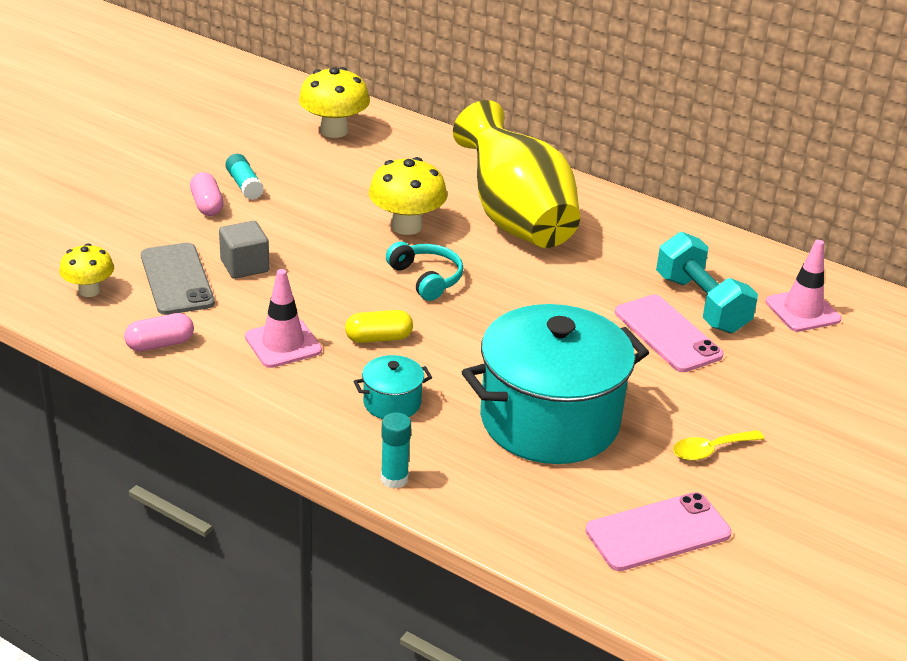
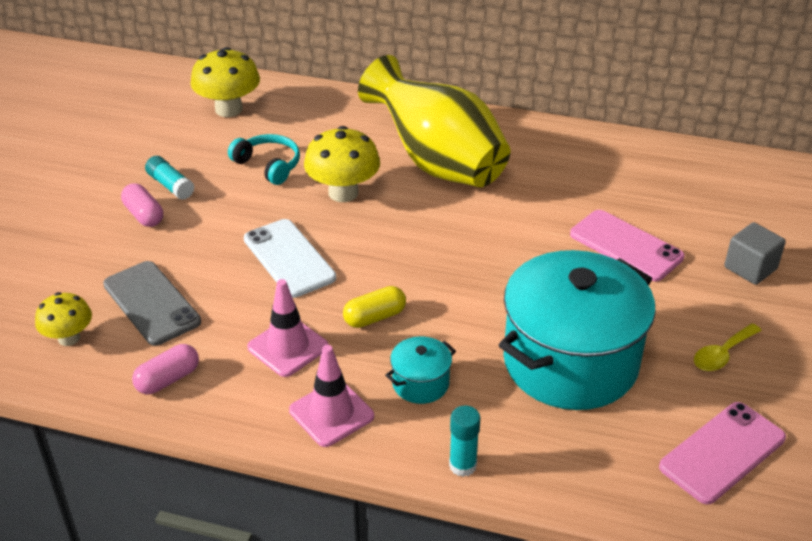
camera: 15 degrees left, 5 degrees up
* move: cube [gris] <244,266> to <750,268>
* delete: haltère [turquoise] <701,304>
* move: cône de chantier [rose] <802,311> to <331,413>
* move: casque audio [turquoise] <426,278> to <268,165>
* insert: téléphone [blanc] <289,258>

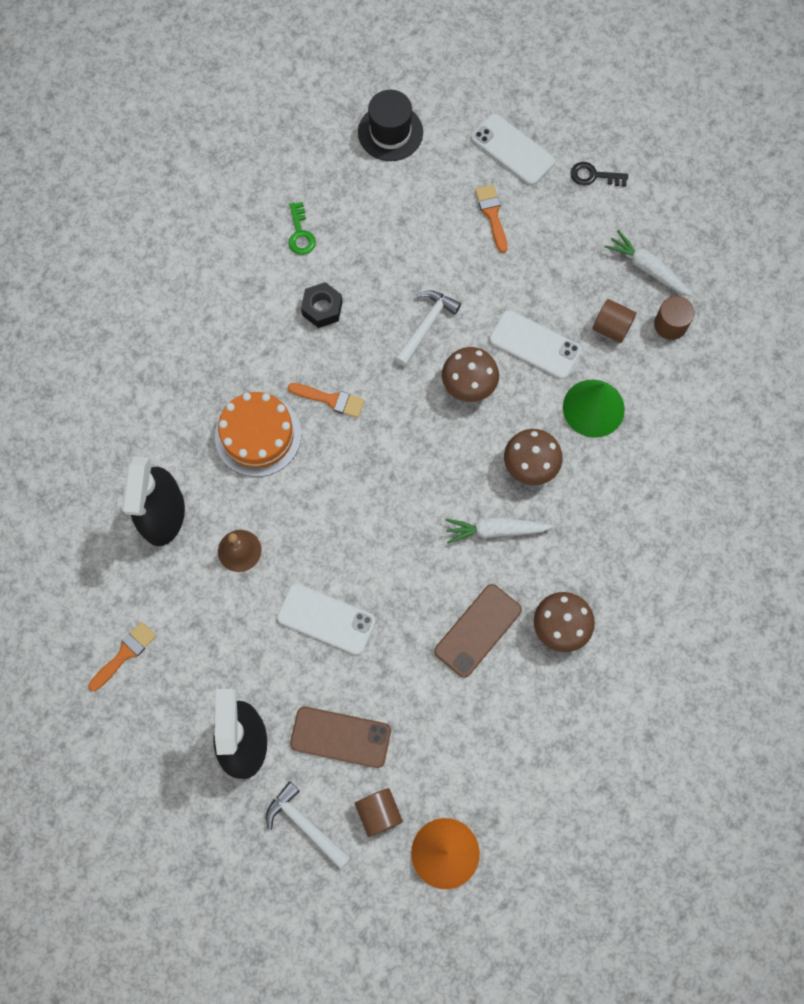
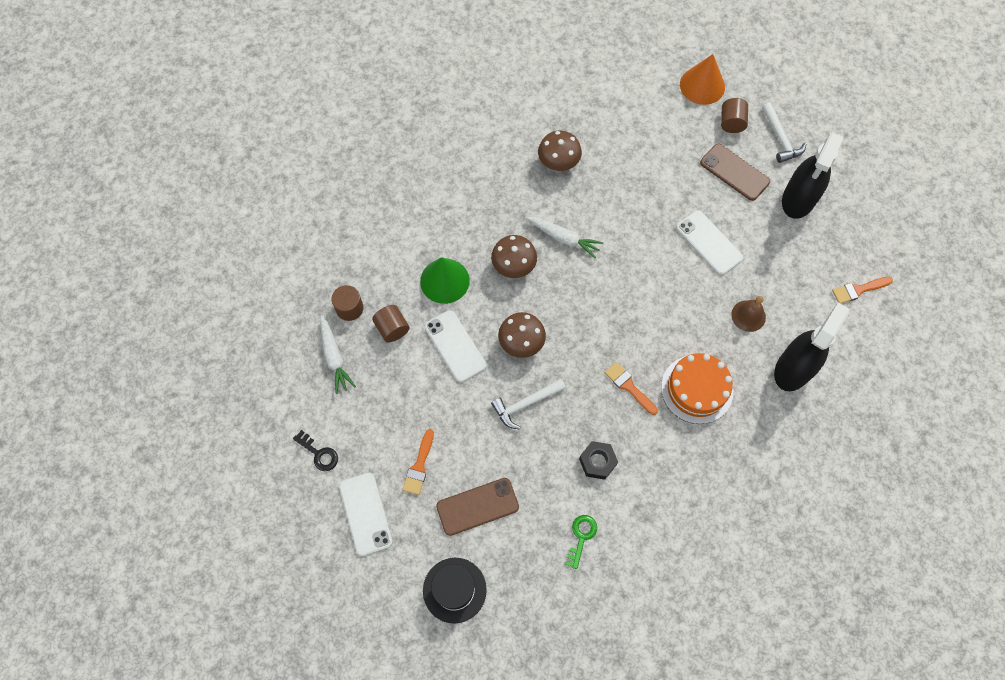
camera: 150 degrees left, 5 degrees down
* move: téléphone [marron] <478,630> to <477,506>

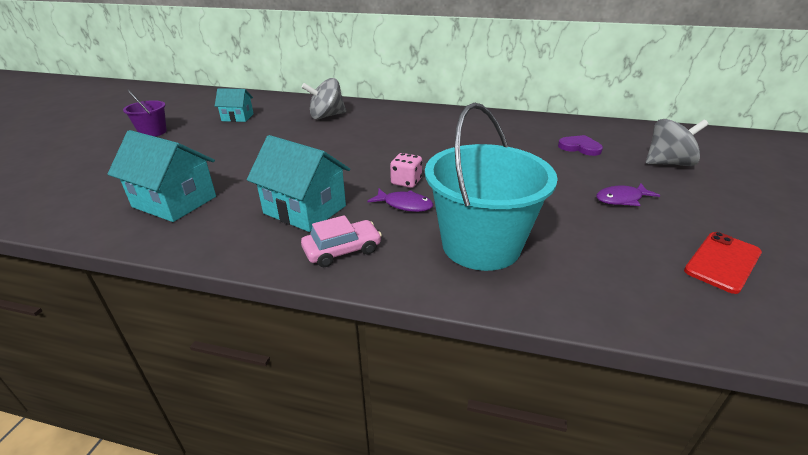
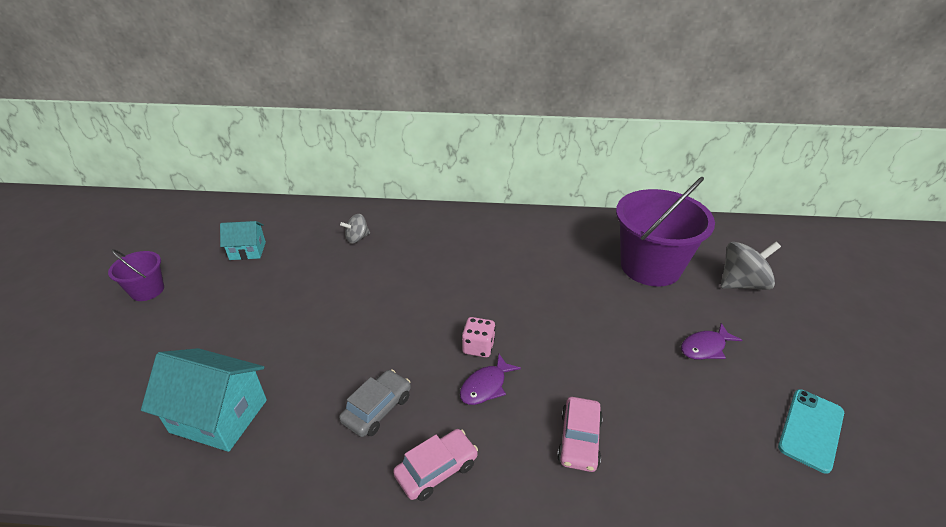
camera: 10 degrees left, 5 degrees up
* resize: toupie [gris] <326,116> = <357,238> x0.58
* replace: seau [turquoise] <481,245> to voiture [rose] <579,440>
* replace: maison [turquoise] <305,209> to voiture [gris] <377,409>
* replace: cœur [violet] <580,147> to seau [violet] <650,266>
* rotate: poisson [violet] <404,205> = <486,386> 120 degrees clockwise
* recolor: téléphone [rouge] <723,262> to téléphone [turquoise] <811,429>

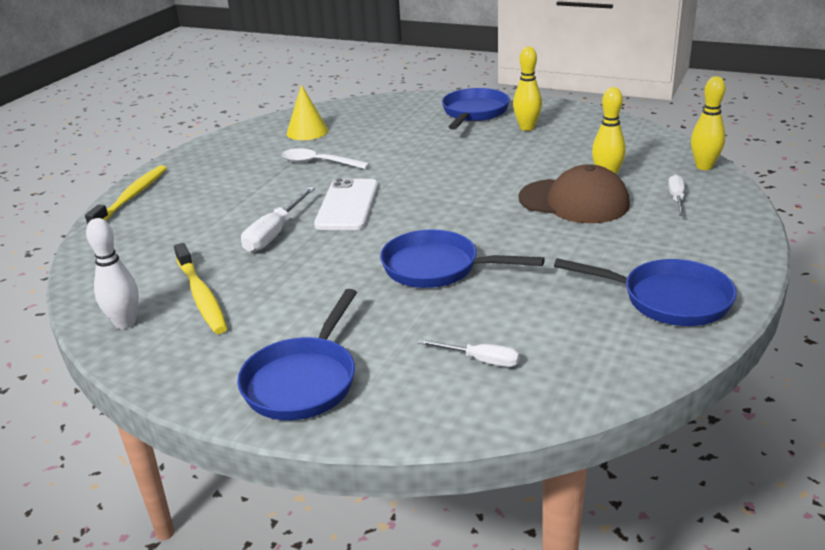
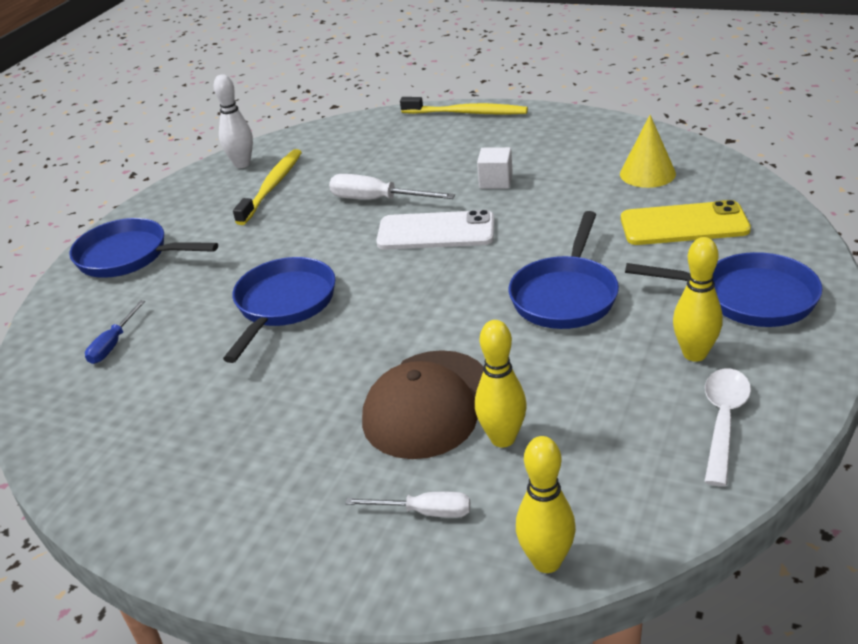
camera: 90 degrees right, 5 degrees up
* move: cuillère [blanc] <318,163> to <723,421>
* rotate: brosse à dents [jaune] <201,296> = <272,187> 135 degrees clockwise
* move: poêle [bleu] <669,299> to <565,296>
* recolor: tournevis [blanc] <480,360> to tournevis [bleu] <113,344>
* insert: cube [blanc] <496,181>
* insert: téléphone [jaune] <684,224>

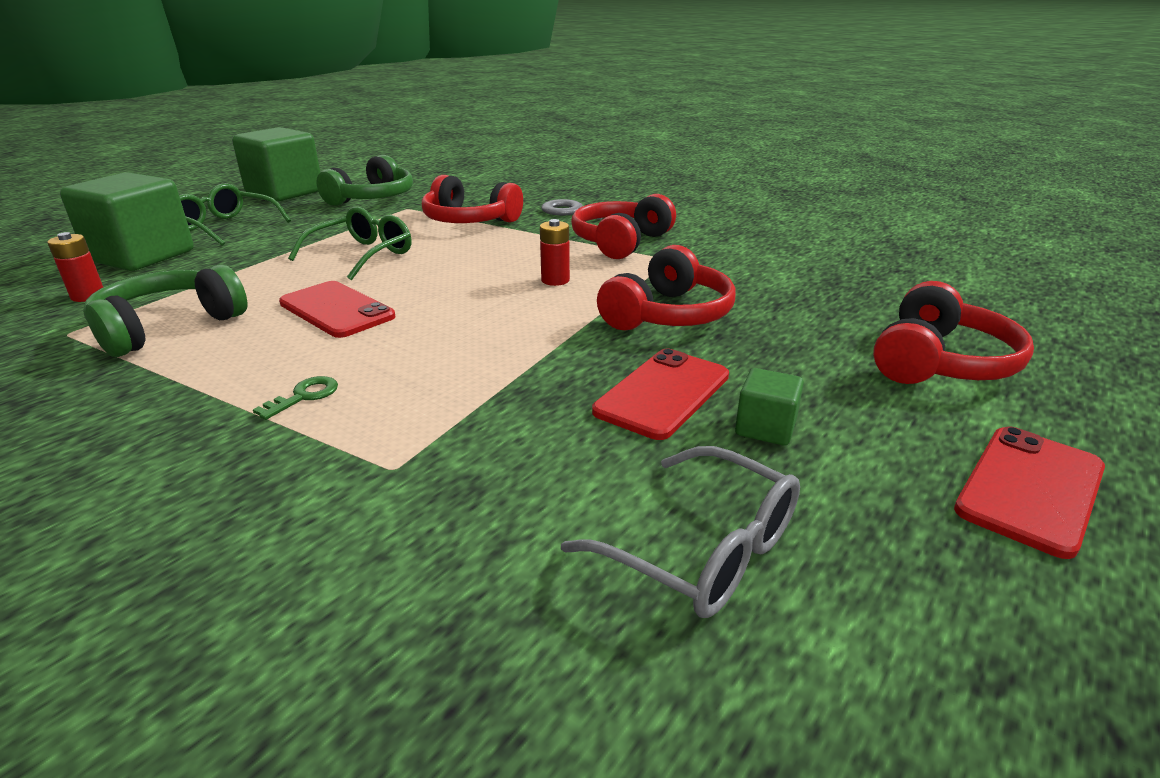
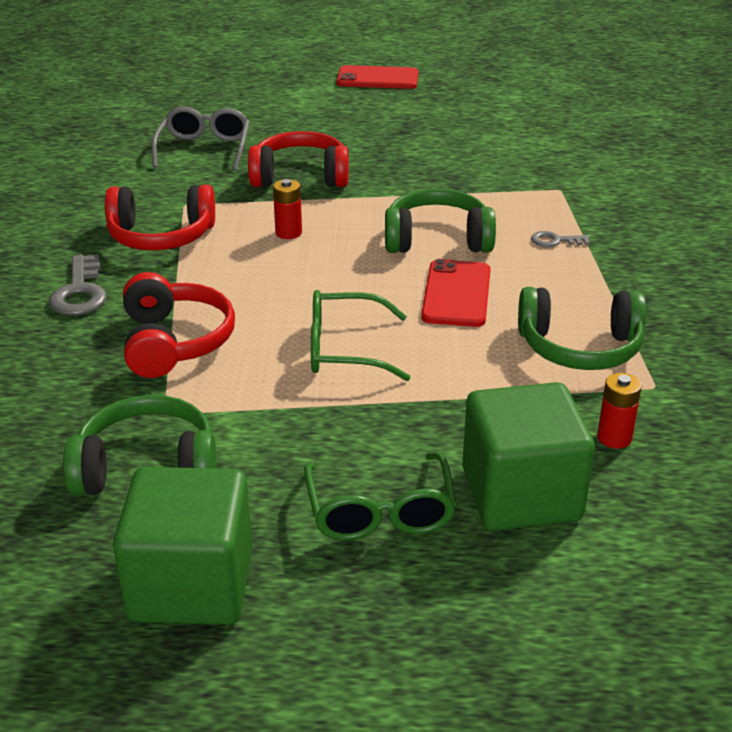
camera: 125 degrees left, 5 degrees up
* delete: casque audio [rouge] <939,362>
* delete: téléphone [rouge] <662,393>
* delete: cube [vert] <765,428>
* recolor: clé [vert] <304,396> to clé [gris] <555,241>
* move: lunettes [gris] <703,550> to <204,149>
* insert: casque audio [vert] <437,240>

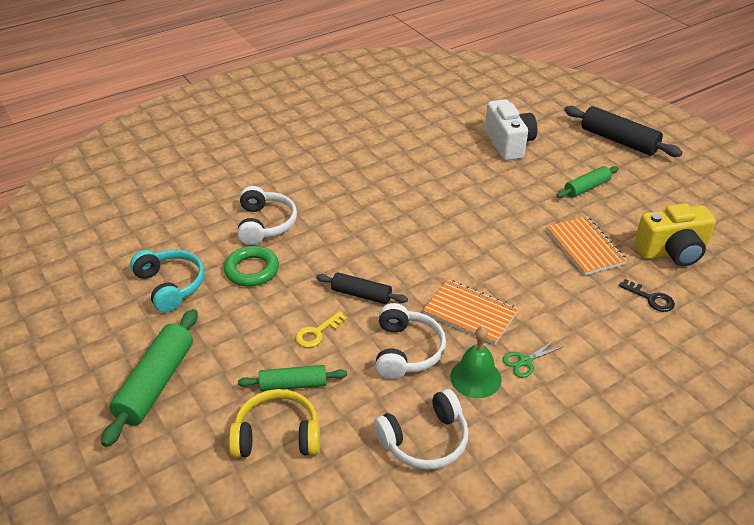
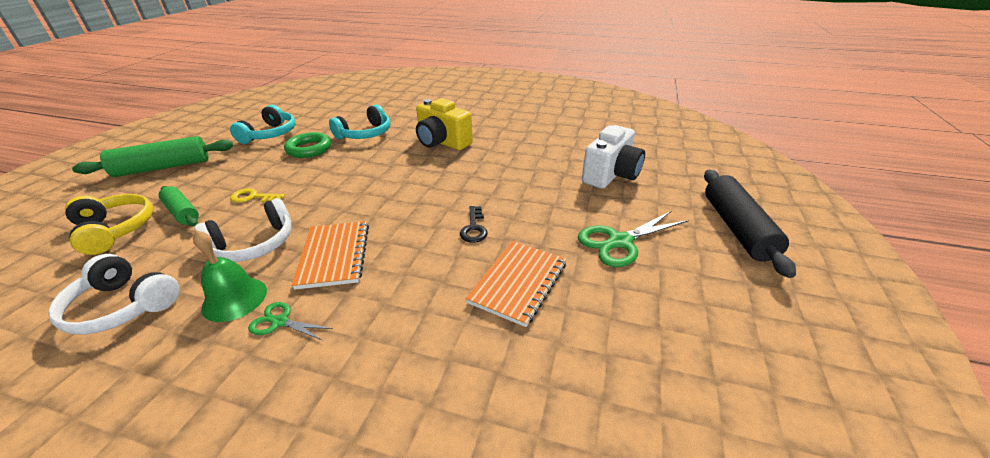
camera: 50 degrees right, 5 degrees down
* replace: rouleau à pâtisserie [vert] <586,188> to ciseaux [vert] <620,242>
* recolor: casque audio [blanc] <265,224> to casque audio [turquoise] <365,134>
* move: appareil photo [jaune] <672,252> to <442,142>
* delete: rouleau à pâtisserie [noir] <361,295>
* move: clé [noir] <651,298> to <474,228>

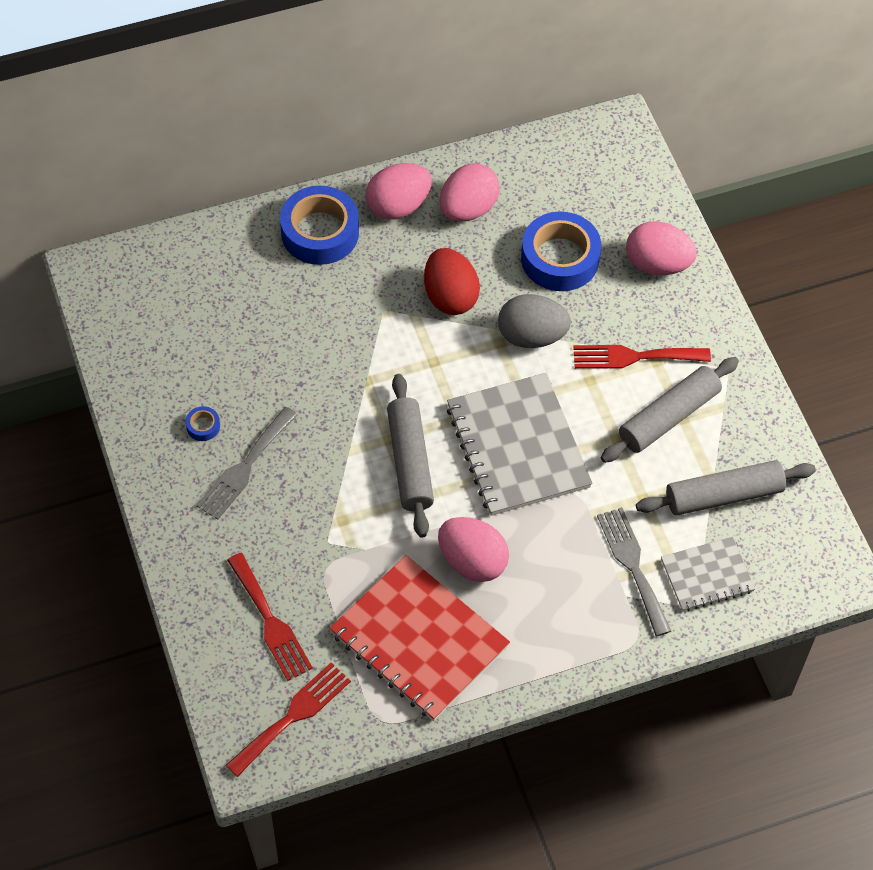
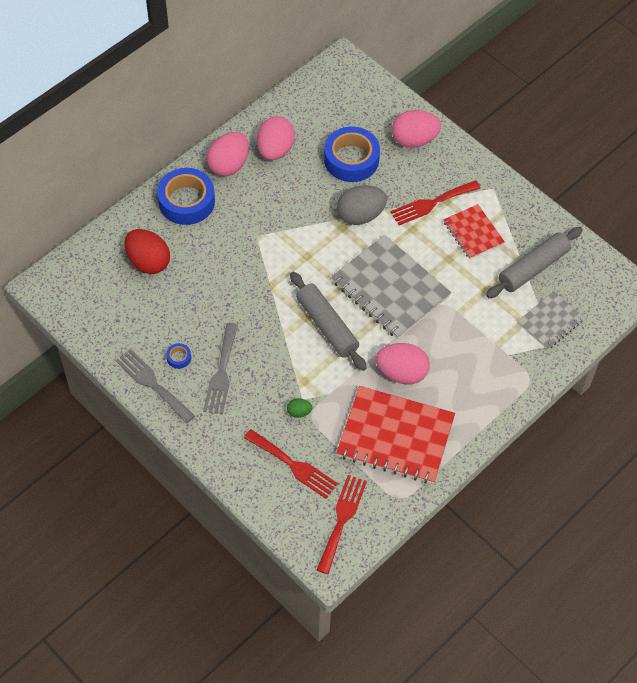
camera: 25 degrees left, 0 degrees up
* move: œuf [rouge] <450,296> to <148,262>
* replace: rouleau à pâtisserie [gris] <668,417> to carnet [rouge] <473,233>
* move: fourchette [gris] <633,565> to <152,384>
* insert: œuf [vert] <299,412>

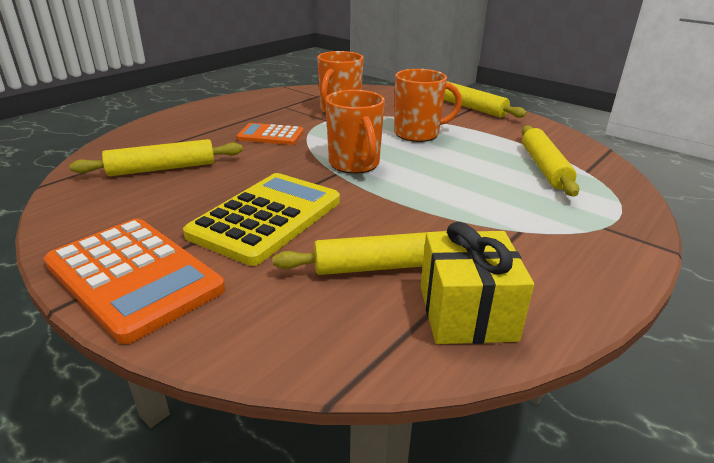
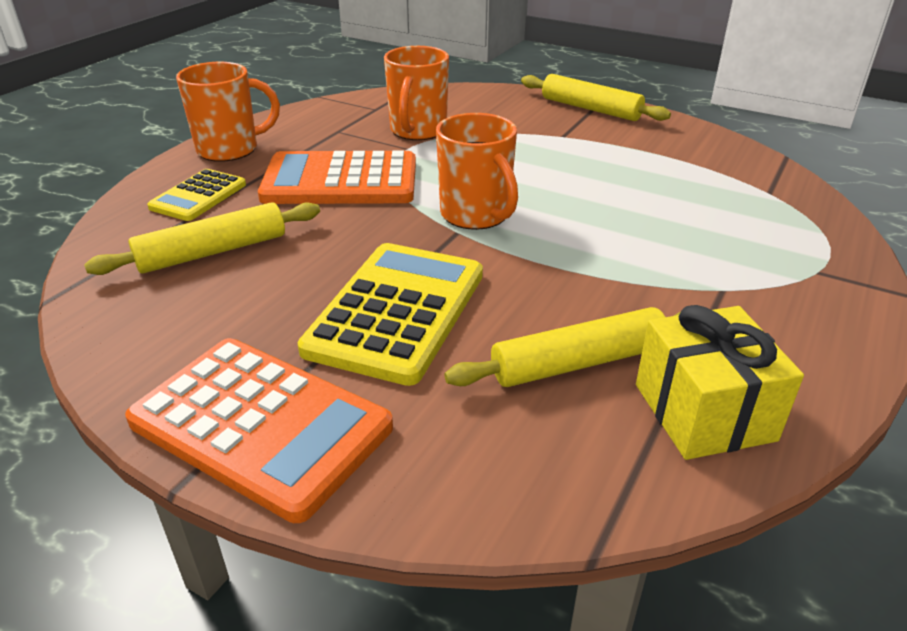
camera: 10 degrees left, 5 degrees up
* move: tasse [orange] <418,134> to <229,149>
* resize: calculatrice [orange] <270,135> = <340,181> x1.77
* delete: rouleau à pâtisserie [jaune] <544,167>
* insert: calculatrice [jaune] <198,196>

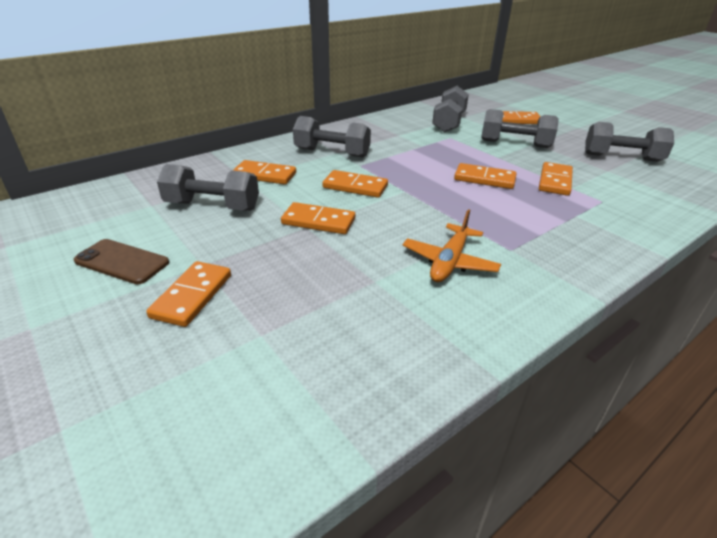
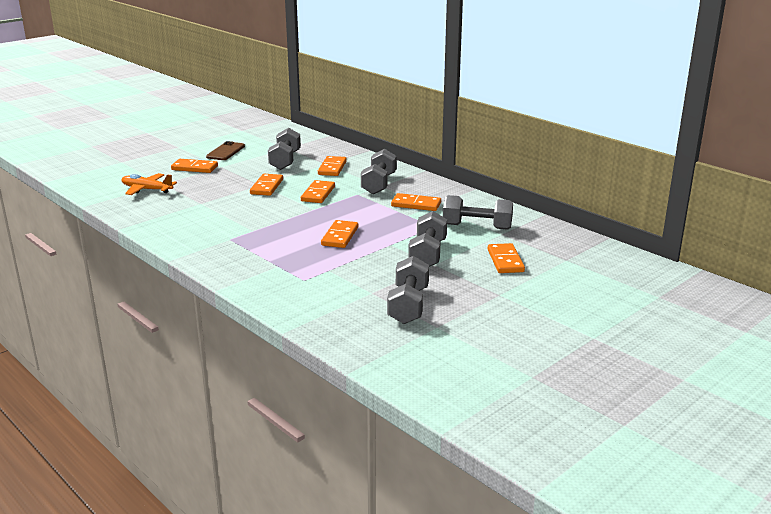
camera: 85 degrees right, 10 degrees down
* move: domino [orange] <555,181> to <416,204>
* move: avion [orange] <449,262> to <146,189>

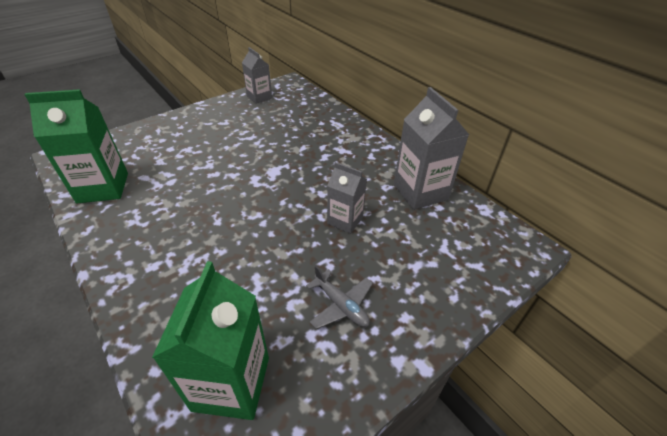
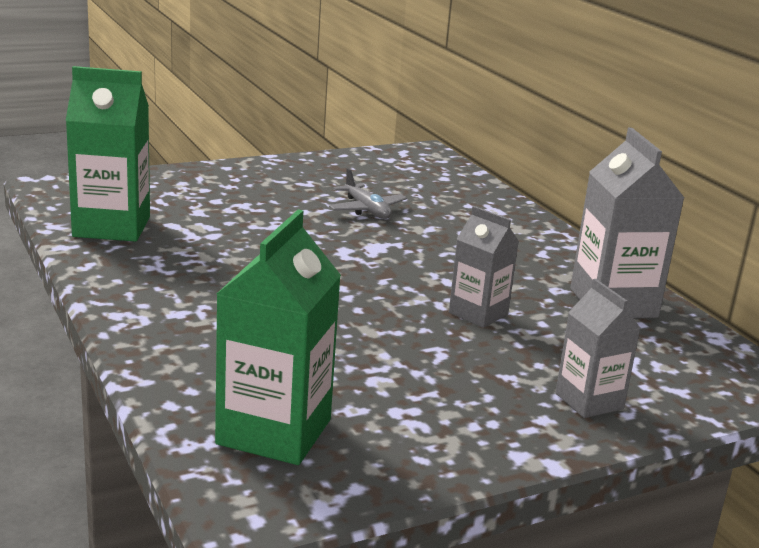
camera: 10 degrees right, 20 degrees down
* move: brique de lait [gris] <259,97> to <589,401>
* move: avion [gris] <341,305> to <366,210>

